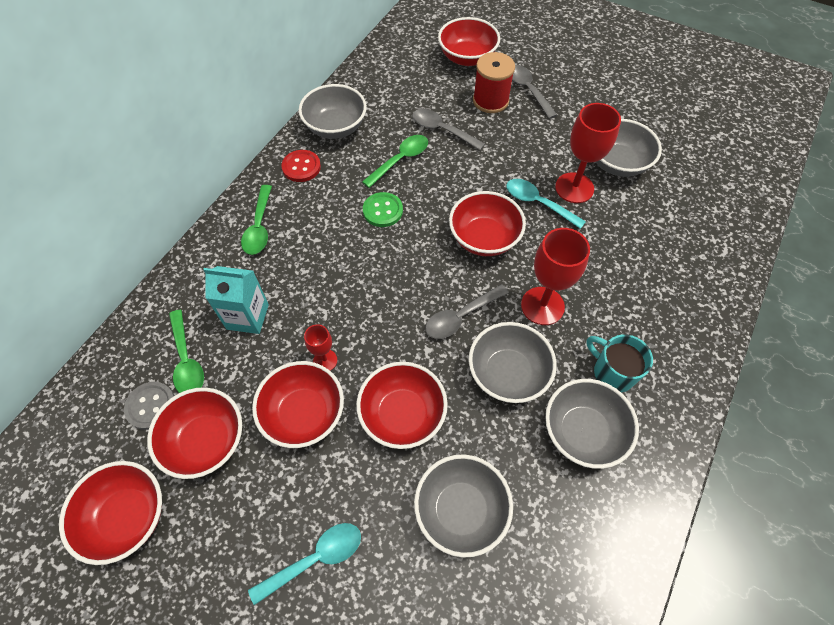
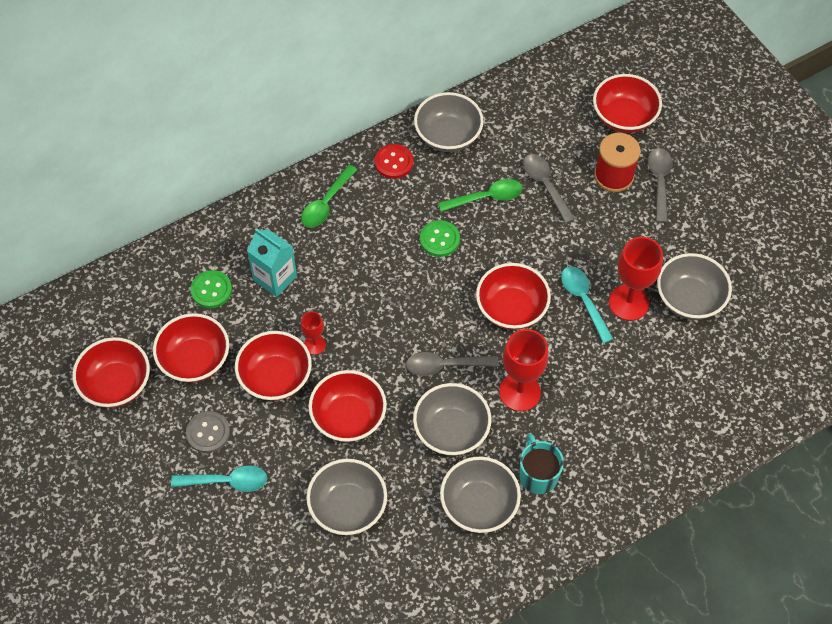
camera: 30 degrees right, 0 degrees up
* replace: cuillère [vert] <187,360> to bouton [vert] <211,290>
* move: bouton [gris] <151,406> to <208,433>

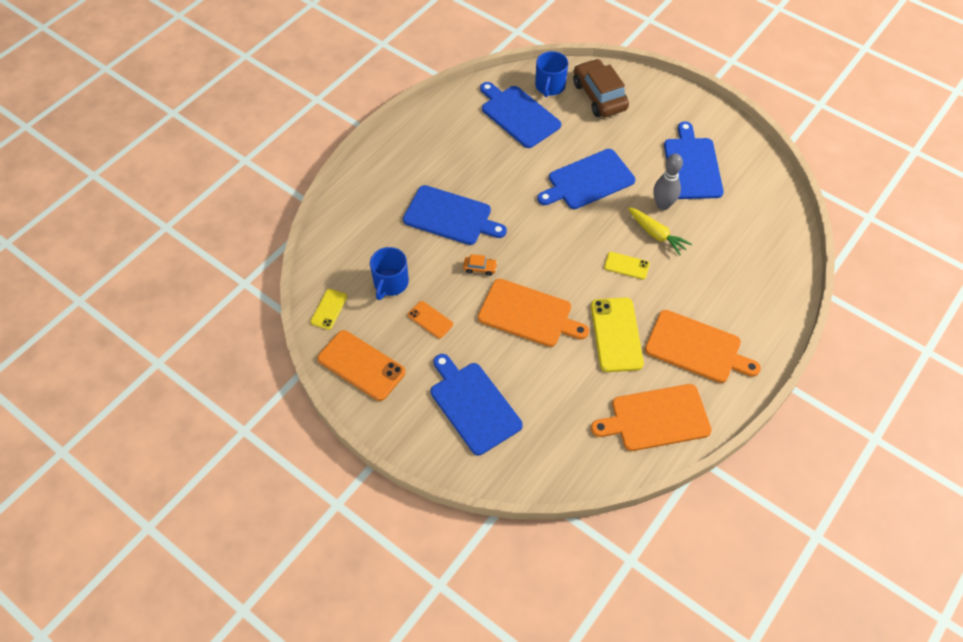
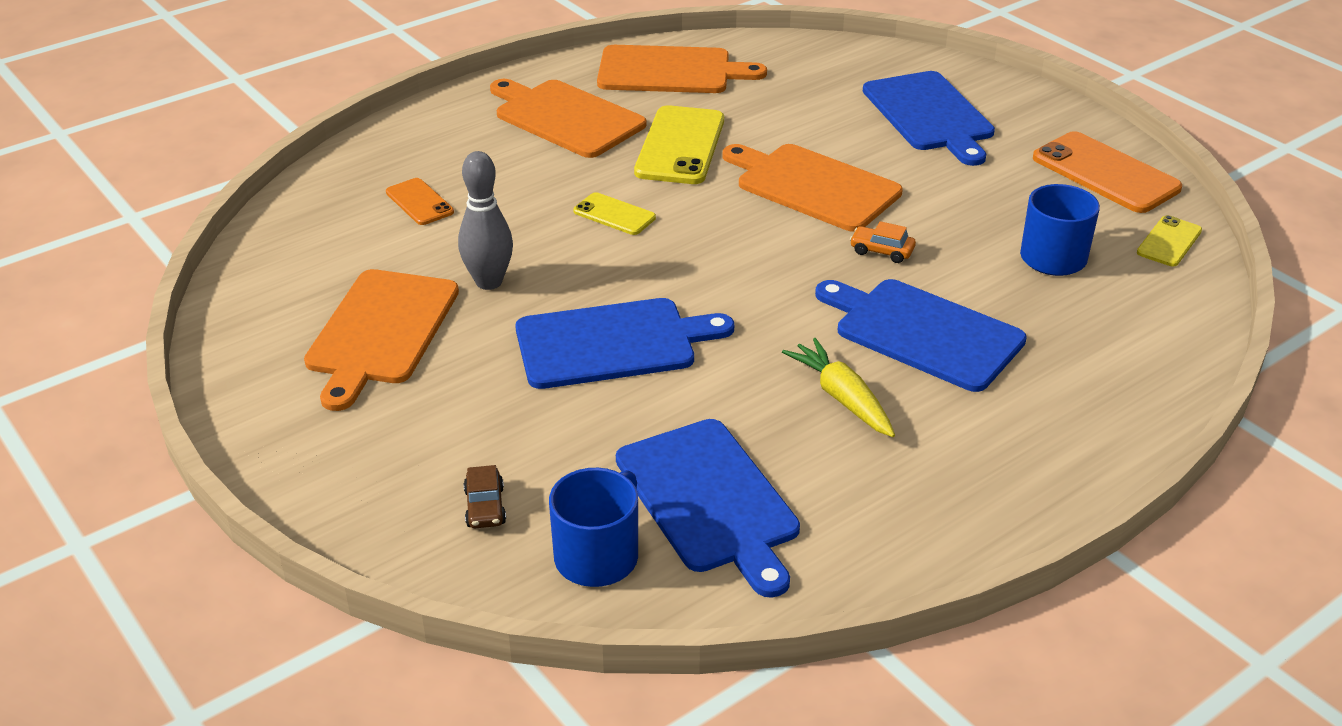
camera: 165 degrees left, 20 degrees down
* resize: voiture [marron] <599,96> = <485,507> x0.42
* recolor: planche à découper [bleu] <692,165> to planche à découper [orange] <381,332>
* move: carotte [jaune] <656,234> to <842,398>
* move: téléphone [orange] <430,320> to <419,202>

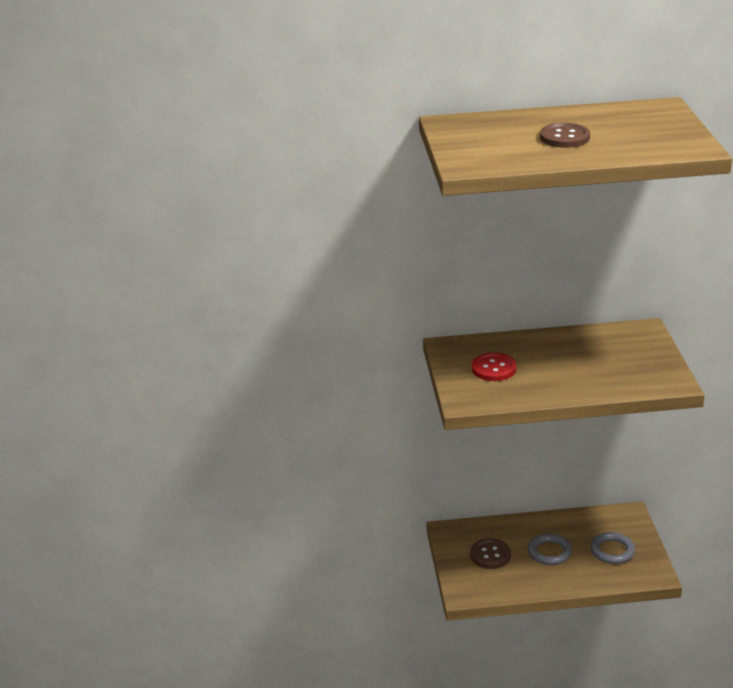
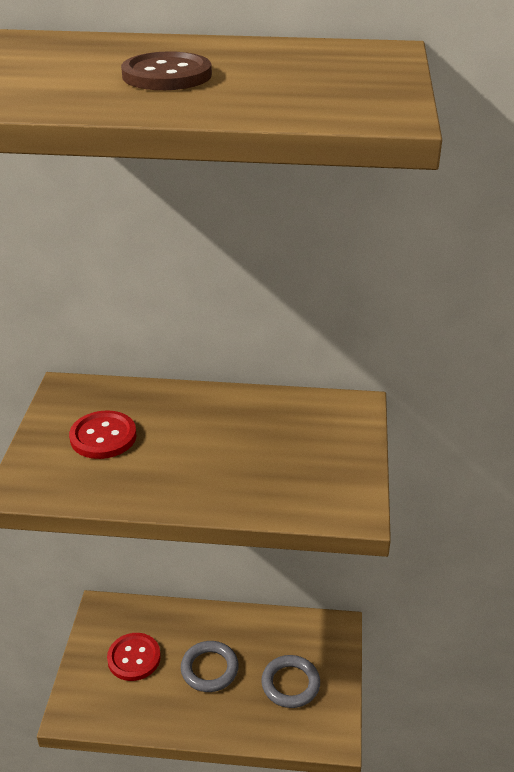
camera: 10 degrees right, 5 degrees up
* recolor: bouton [marron] <490,555> to bouton [rouge] <134,658>

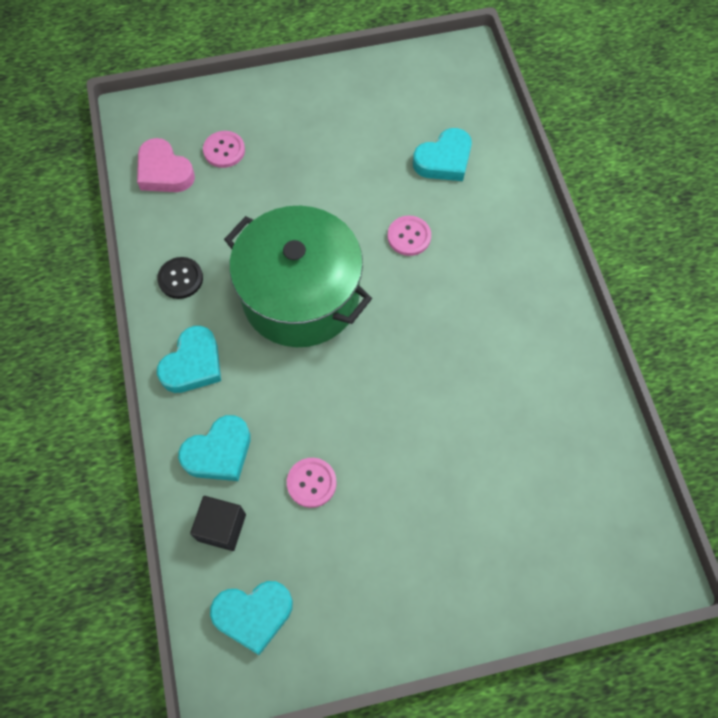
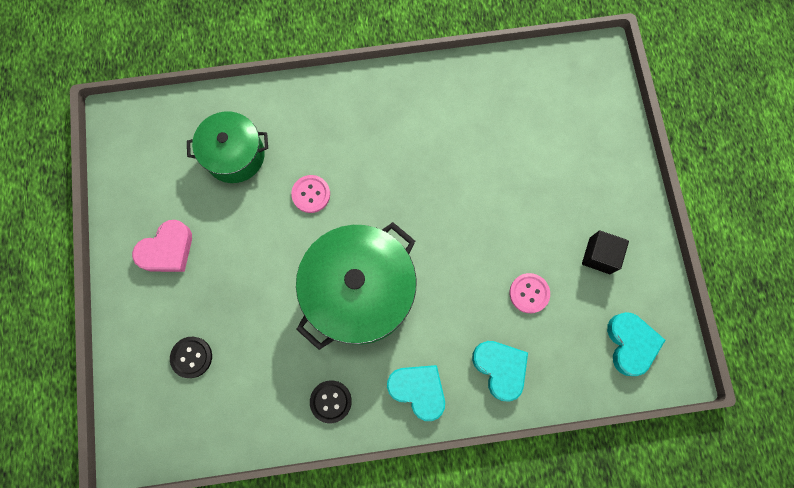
camera: 85 degrees left, 10 degrees up
* replace: cœur [turquoise] <444,160> to marmite [vert] <235,155>
* recolor: bouton [rose] <224,150> to bouton [noir] <191,357>
* move: cœur [rose] <164,172> to <167,250>
* move: cube [noir] <222,527> to <599,255>

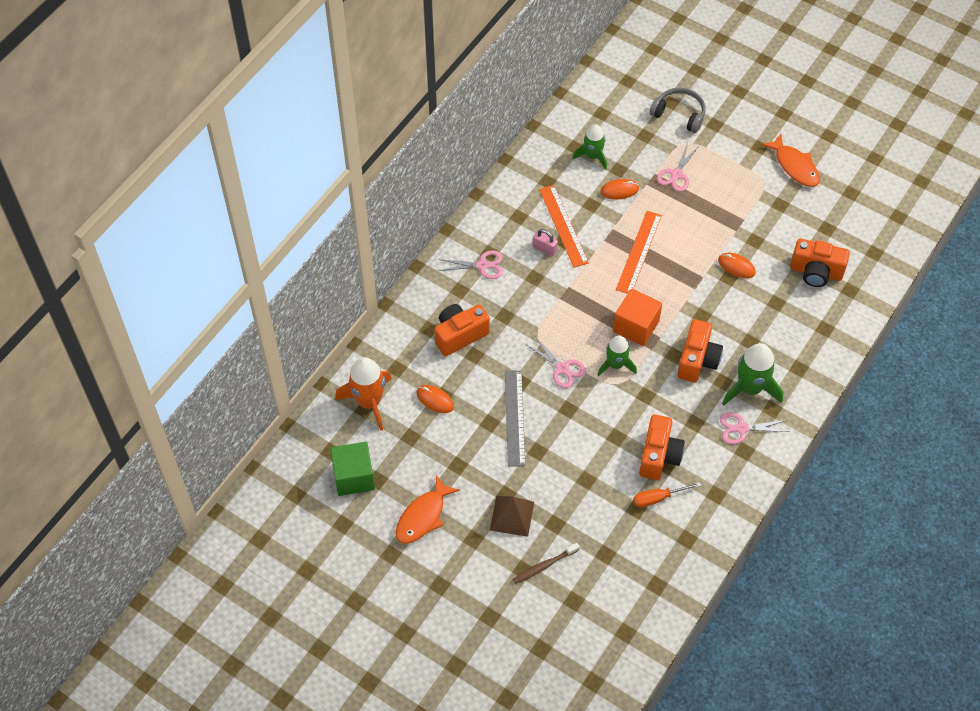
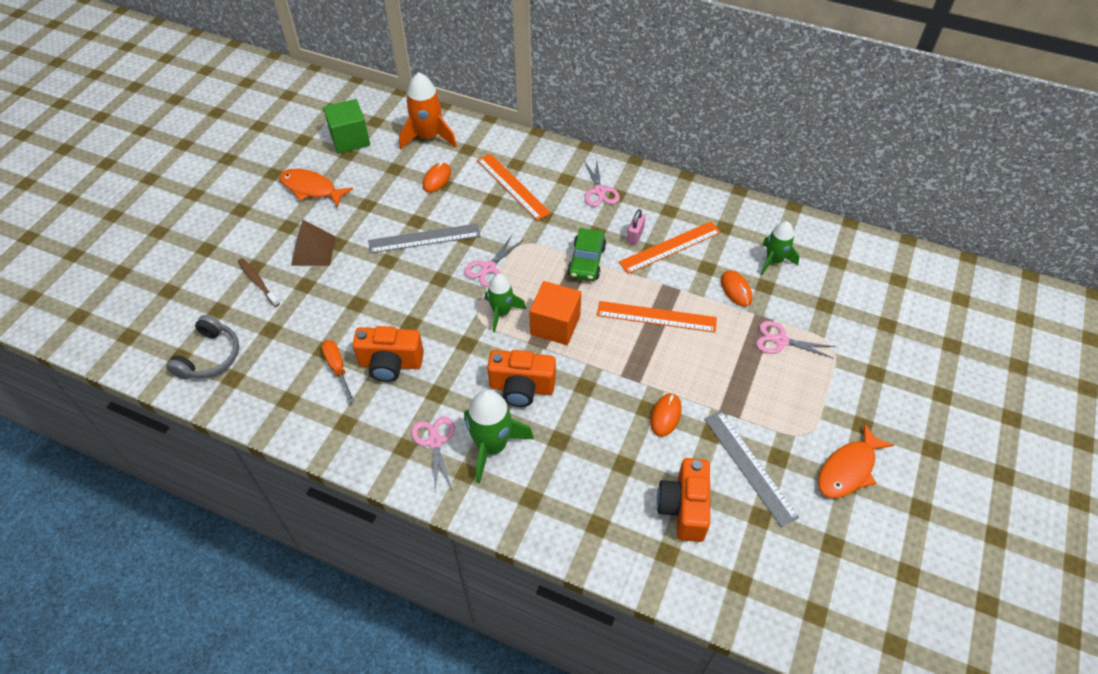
camera: 80 degrees right, 5 degrees down
* move: casque audio [gris] <679,114> to <210,356>
* replace: appareil photo [orange] <460,335> to règle [orange] <513,186>
* insert: voiture [vert] <586,261>
* insert: règle [gris] <749,466>

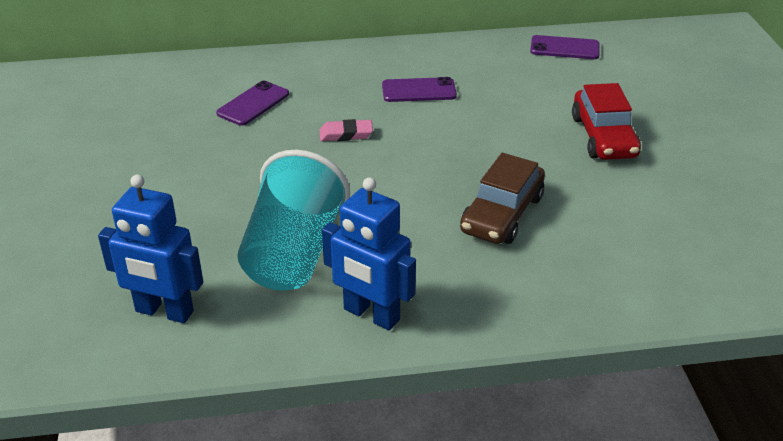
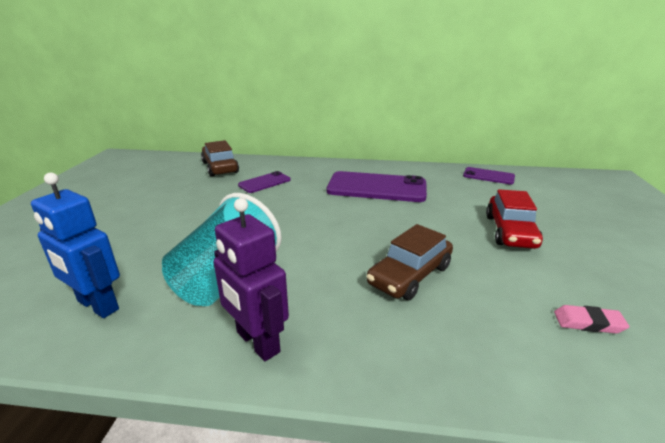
camera: 15 degrees right, 10 degrees down
* resize: téléphone [violet] <419,91> = <376,188> x1.91
* move: gomme [rose] <346,134> to <588,323>
* recolor: robot [bleu] <371,315> to robot [violet] <257,342>
* insert: voiture [marron] <220,167>

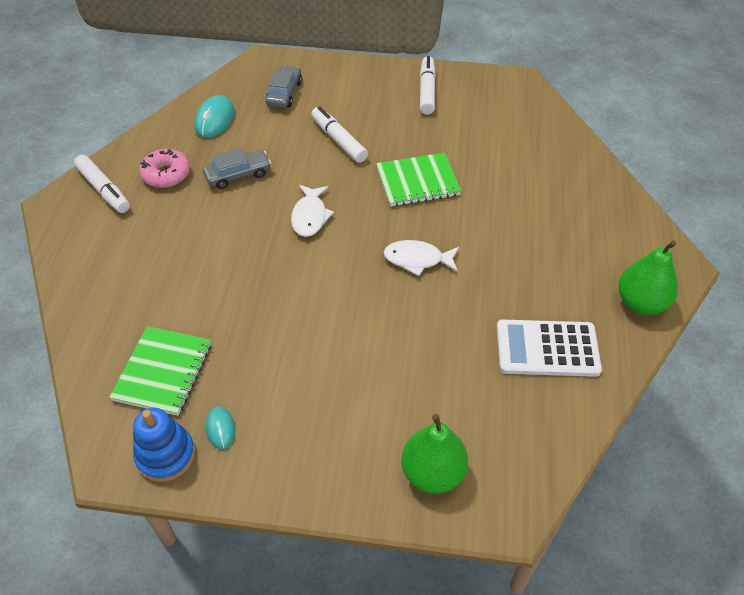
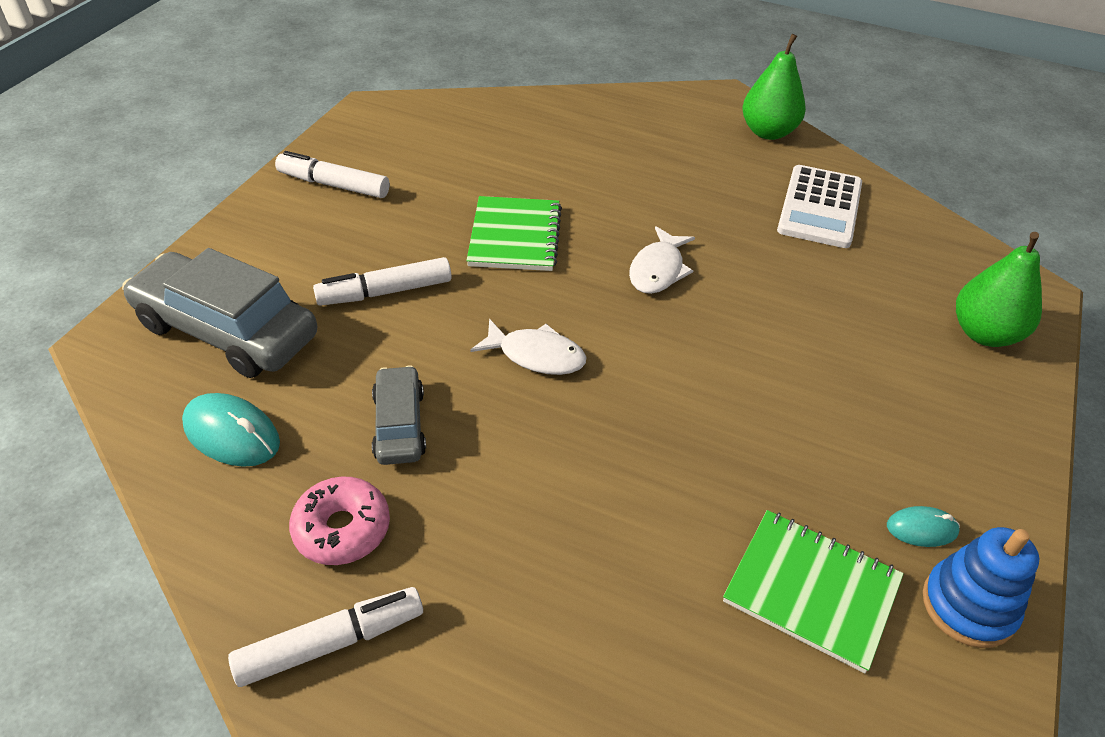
camera: 75 degrees left, 5 degrees down
* resize: voiture [gris] <284,93> = <227,330> x1.84

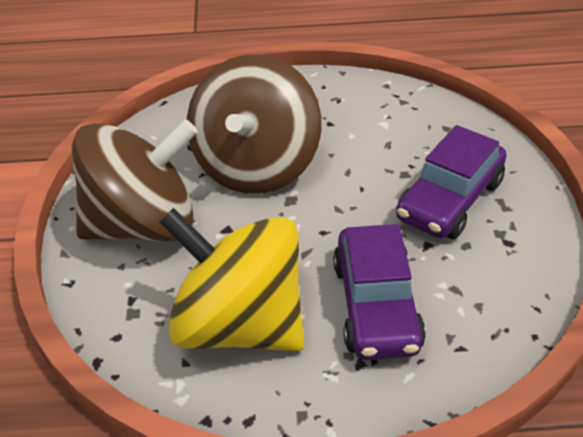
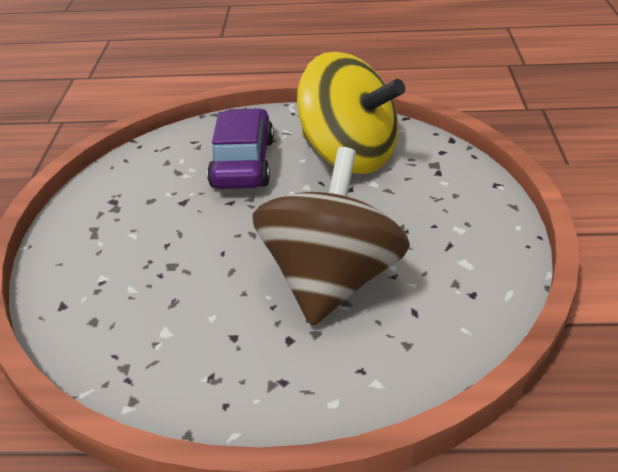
camera: 175 degrees left, 5 degrees down
* delete: toupie [marron] <143,224>
* delete: voiture [violet] <450,200>

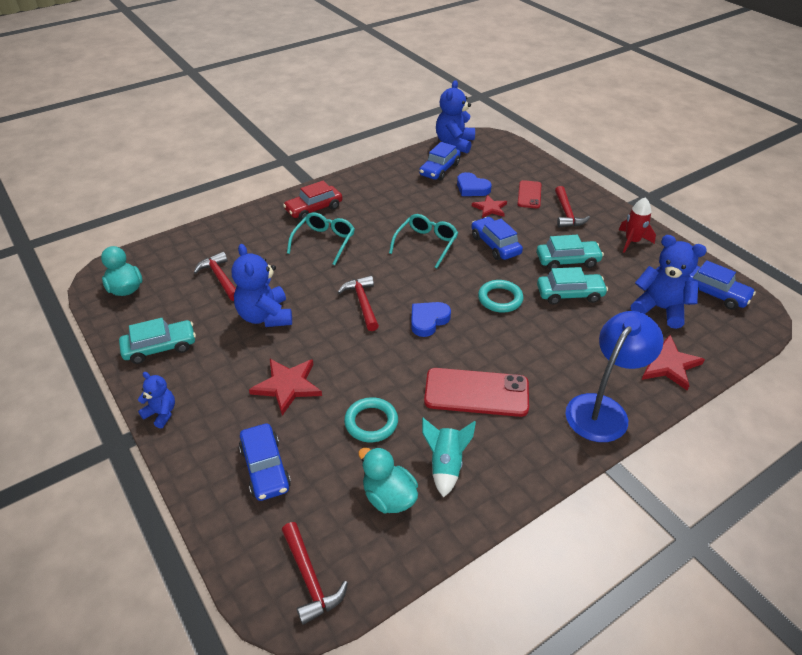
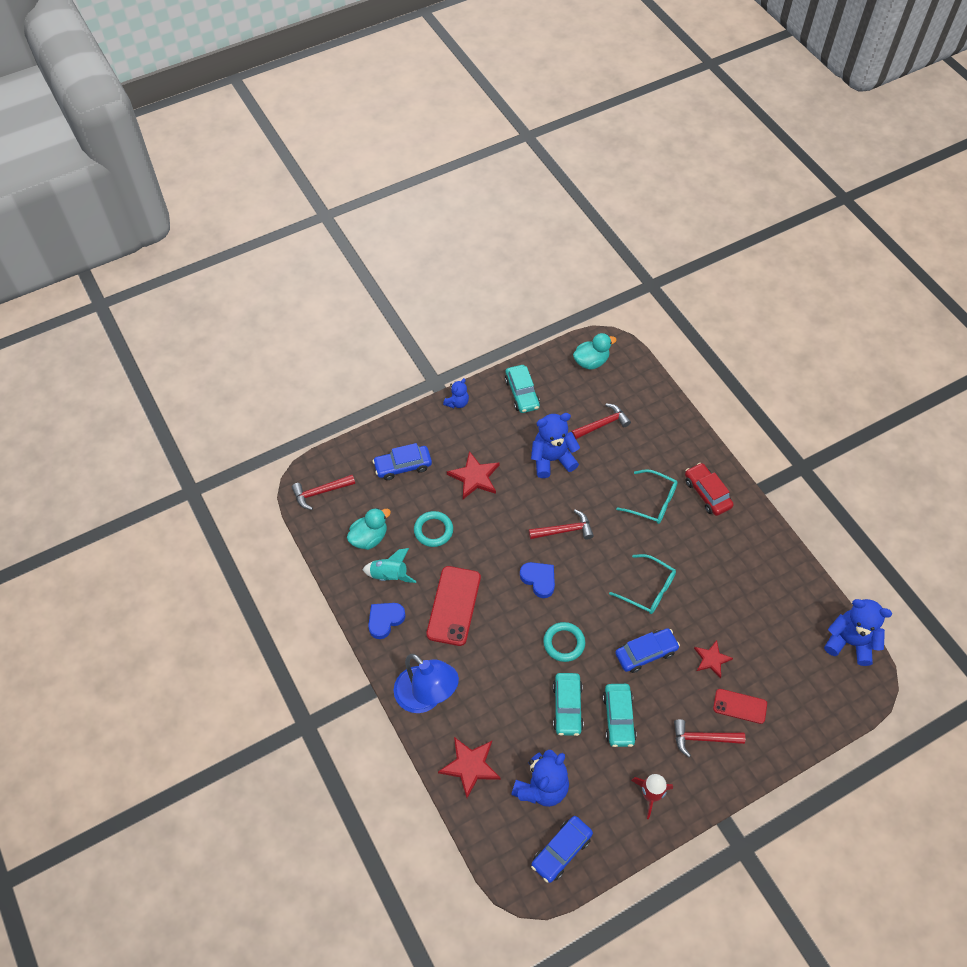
camera: 95 degrees right, 15 degrees up
* delete: voiture [bleu] <439,169>
* move: cœur [bleu] <472,188> to <385,620>

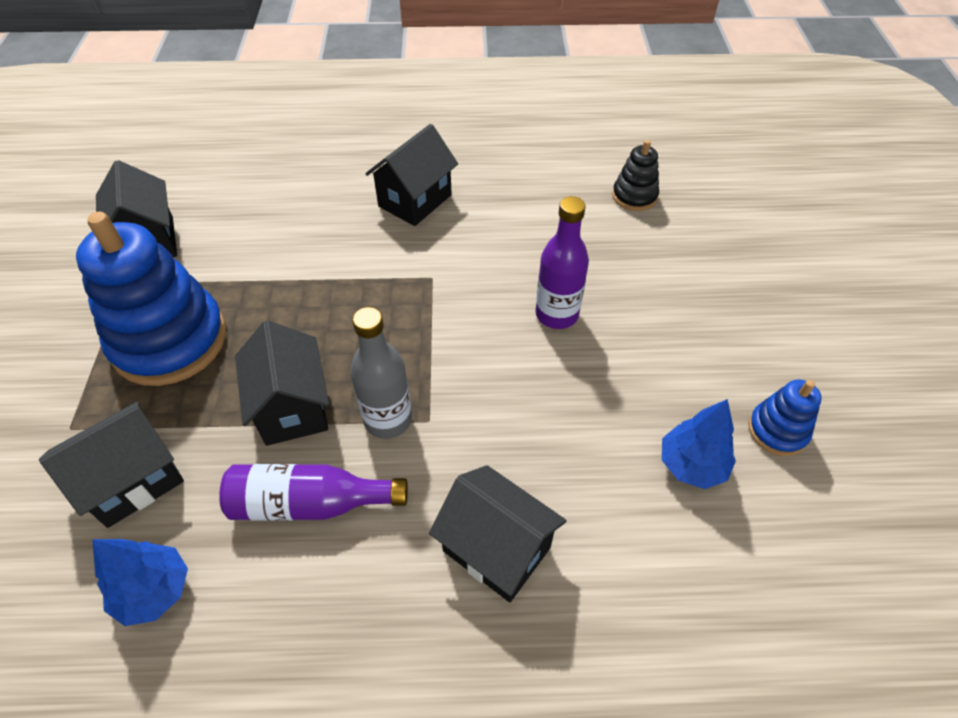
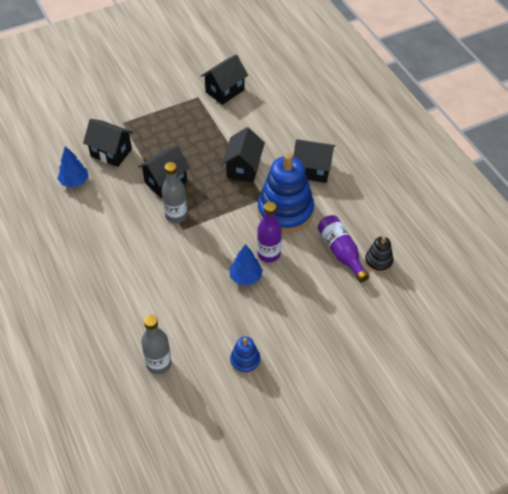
camera: 65 degrees right, 0 degrees up
* move: jouet à empiler [bleu] <169,340> to <285,211>
* move: arbre [bleu] <692,465> to <246,277>
* move: bouteille [violet] <310,503> to <341,252>
* move: maison [noir] <496,549> to <243,168>
* insert: bouteille [gris] <159,363>

